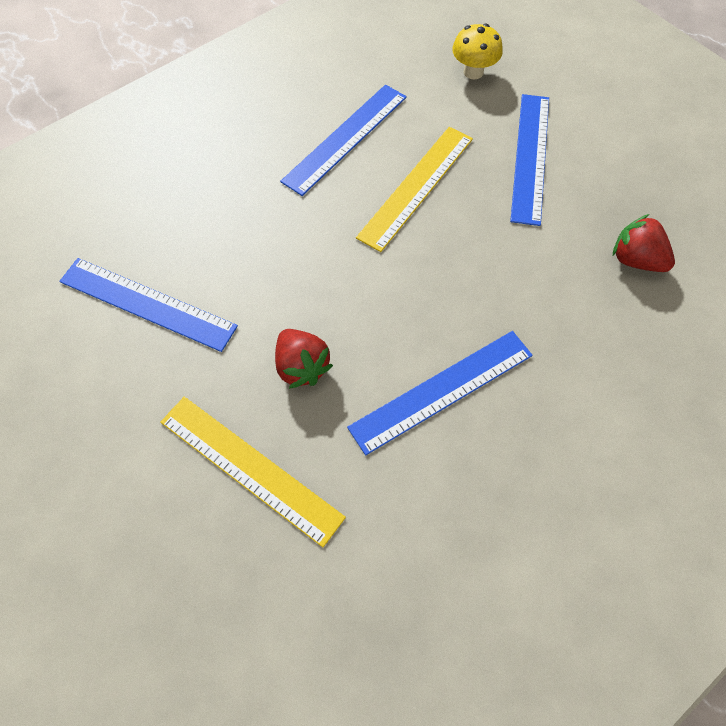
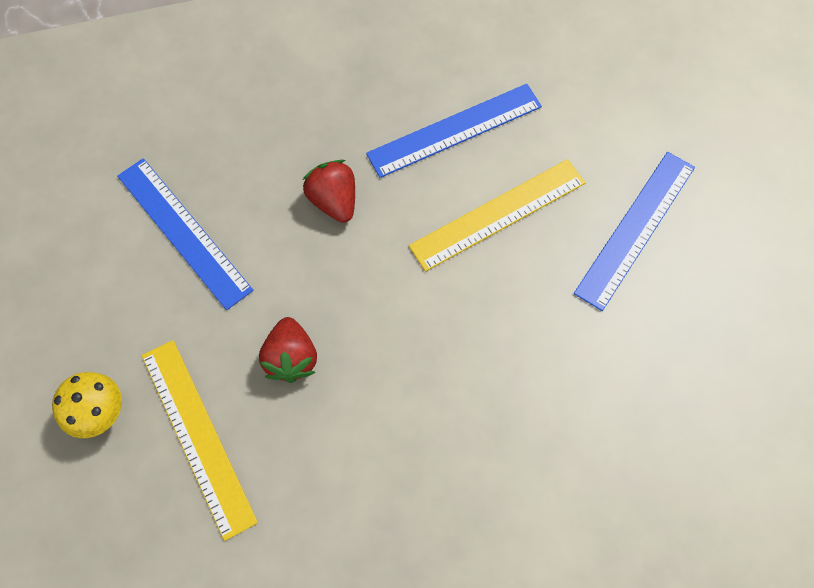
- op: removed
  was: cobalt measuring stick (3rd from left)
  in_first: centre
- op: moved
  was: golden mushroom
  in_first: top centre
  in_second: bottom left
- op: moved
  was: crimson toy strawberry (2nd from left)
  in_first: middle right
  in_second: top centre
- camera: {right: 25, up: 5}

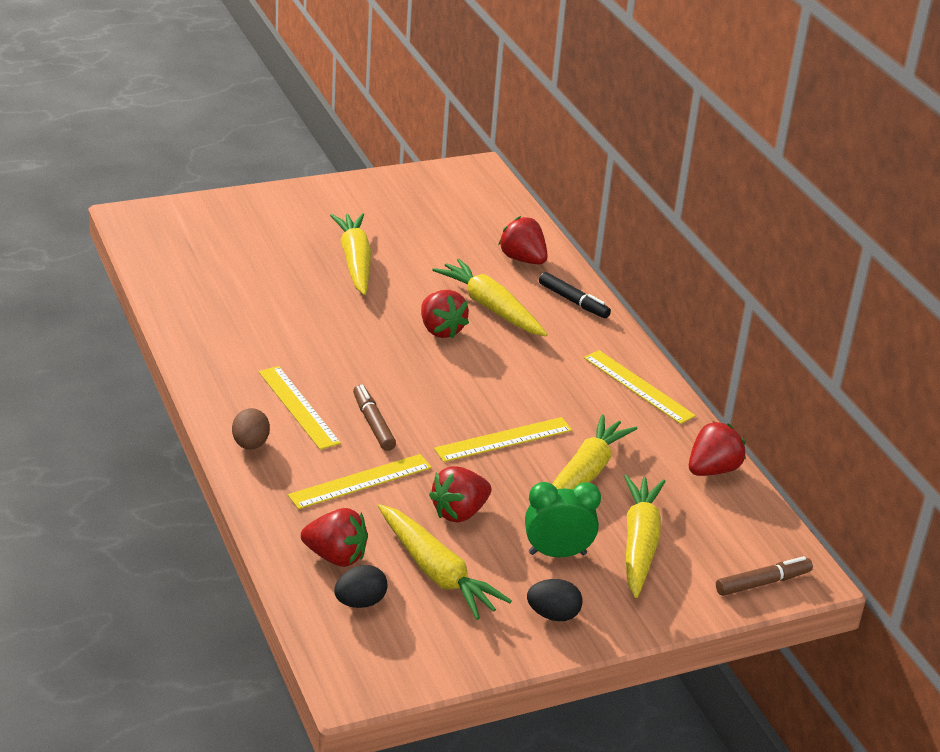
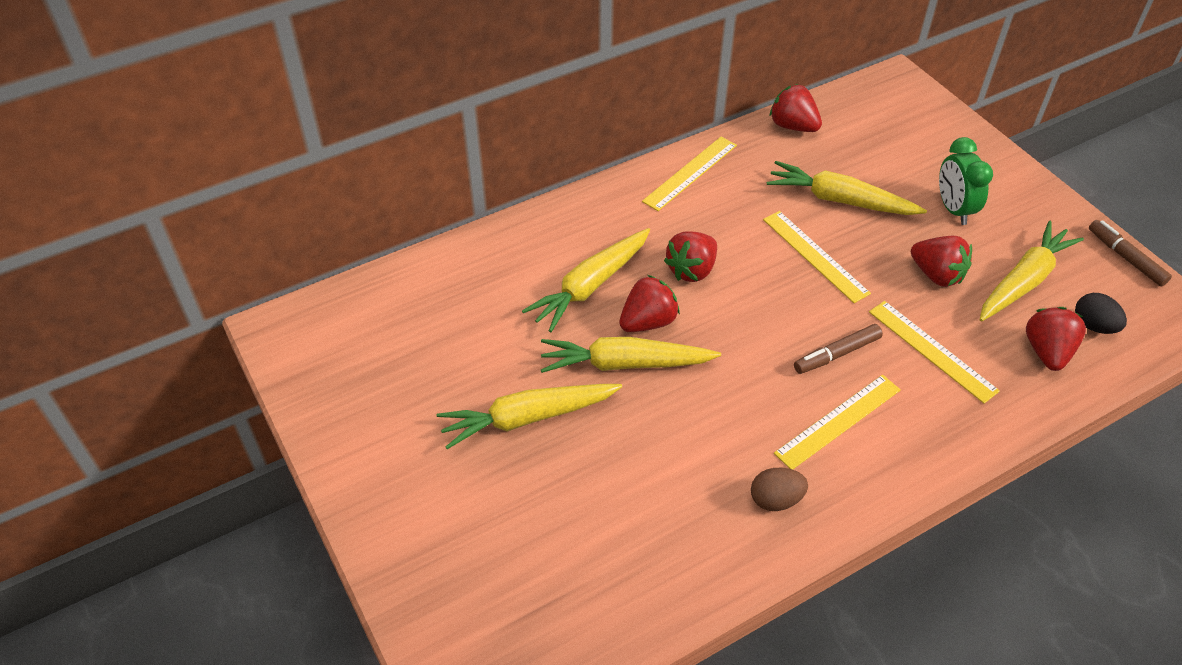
- op: removed
  was: jet-black egg shape (2nd from left)
  in_first: bottom centre
- op: removed
  was: jet-black marker
  in_first: centre
- op: moved
  was: dark brown egg shape
  in_first: middle left
  in_second: bottom centre
- op: moved
  was: crimson toy strawberry (4th from left in the first image)
  now: crimson toy strawberry (2nd from left)
  in_first: top centre
  in_second: centre
- op: moved
  was: golden carrot (5th from left in the first image)
  now: golden carrot (3rd from left)
  in_first: bottom right
  in_second: centre
- op: moved
  was: dark brown marker (2nd from left)
  in_first: bottom right
  in_second: middle right
- camera: {right: -95, up: 15}

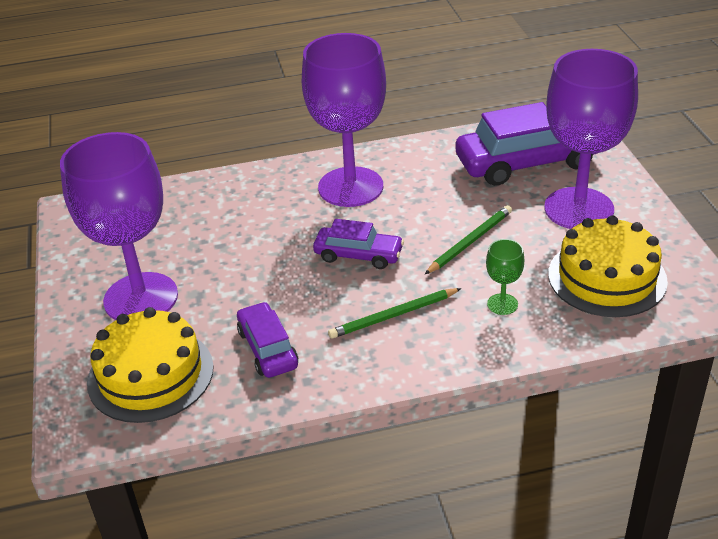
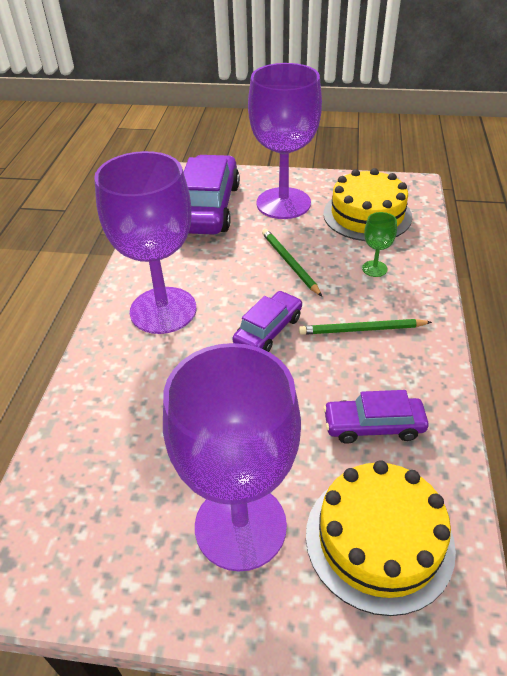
- op: turned
  was: green pencil (1st from left in the first image)
  in_first: centre
  in_second: middle right
  clockwise: 90
- camera: {right: -70, up: 5}

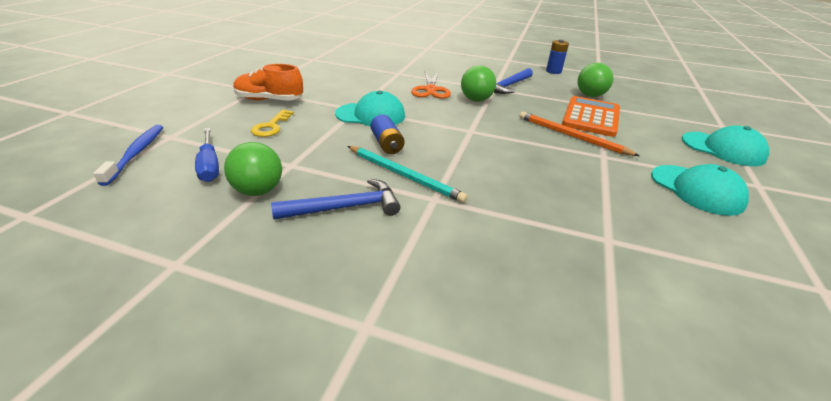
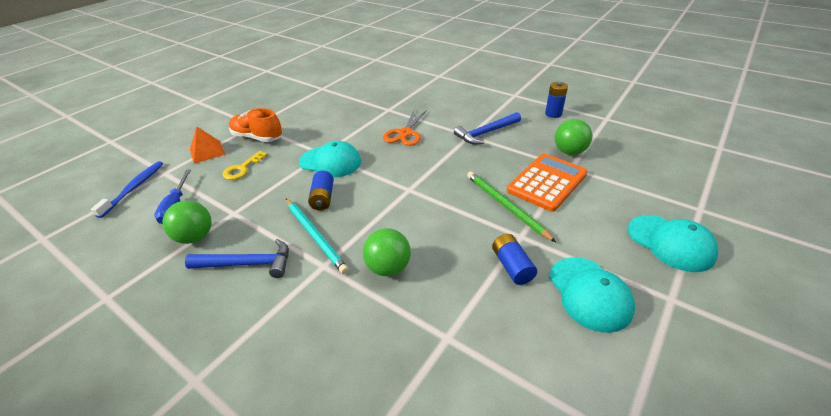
- op: added
  now: bright orange pyramid shape
  in_second: middle left
- op: added
  now: cobalt battery (2nd from left)
  in_second: centre
- op: moved
  was: green play ball (2nd from left)
  in_first: top centre
  in_second: centre
- op: recoloured
  was: bright orange pencil
  now: green pencil
  in_first: middle right
  in_second: centre
- camera: {right: 20, up: 5}

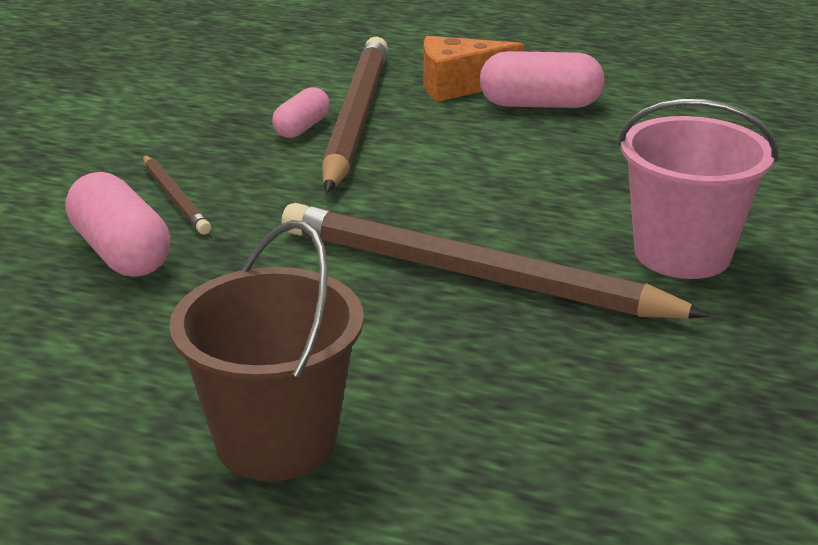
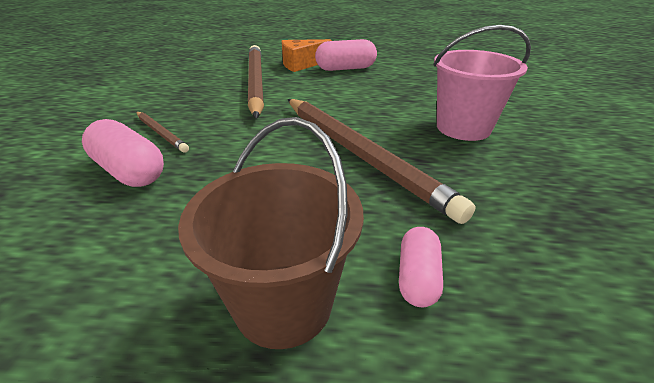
- op: moved
  was: pink capsule (2nd from left in the first image)
  now: pink capsule (3rd from left)
  in_first: top centre
  in_second: bottom centre
- op: turned
  was: dark brown pencil (3rd from left)
  in_first: centre
  in_second: centre
  clockwise: -135
- camera: {right: -15, up: 5}

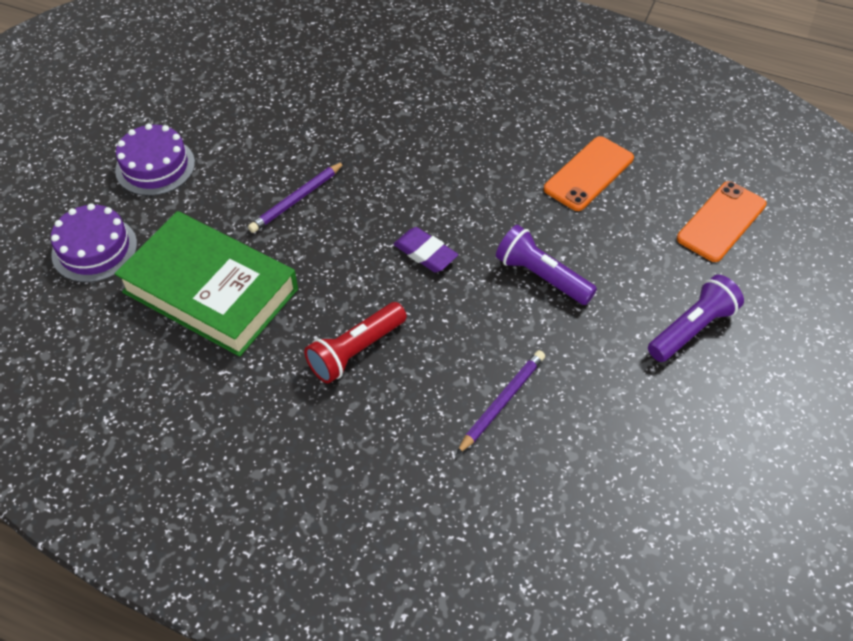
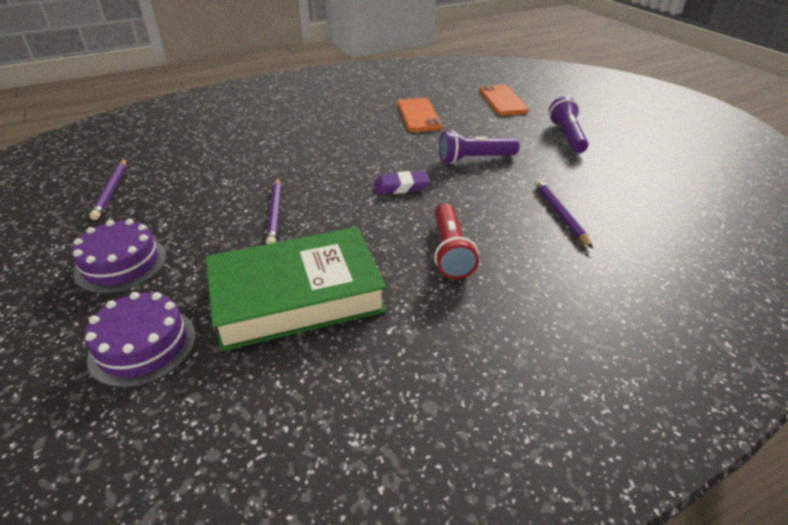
- op: added
  now: royal purple pencil (1st from left)
  in_second: middle left
- camera: {right: -50, up: -15}

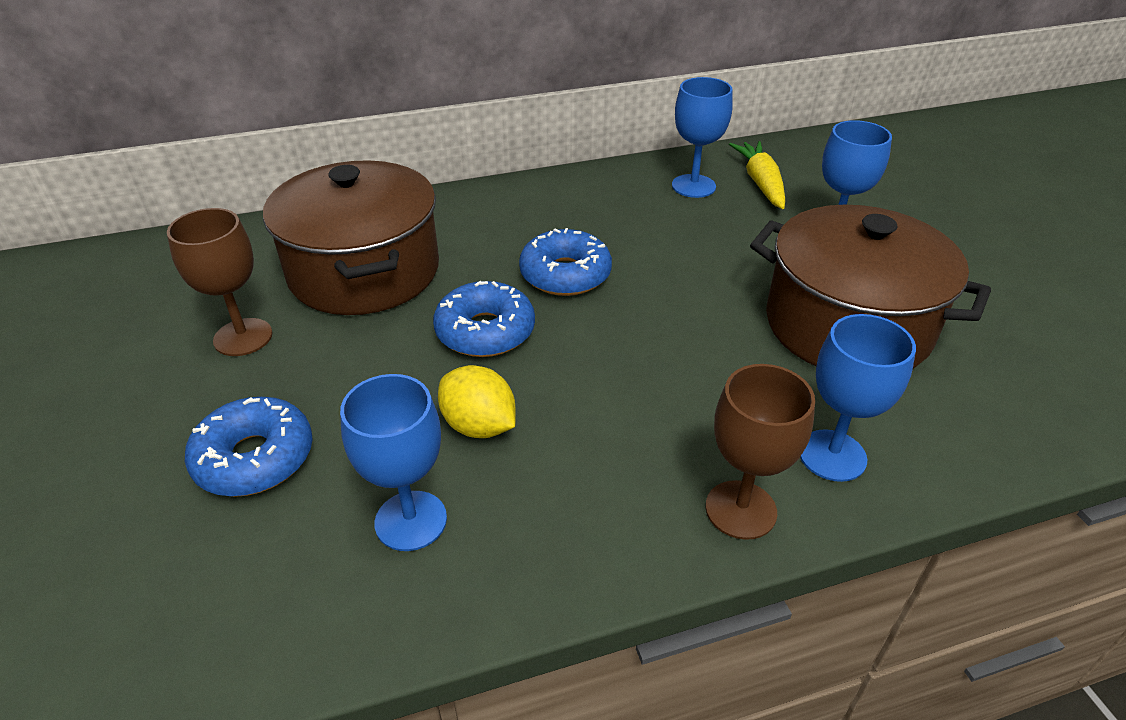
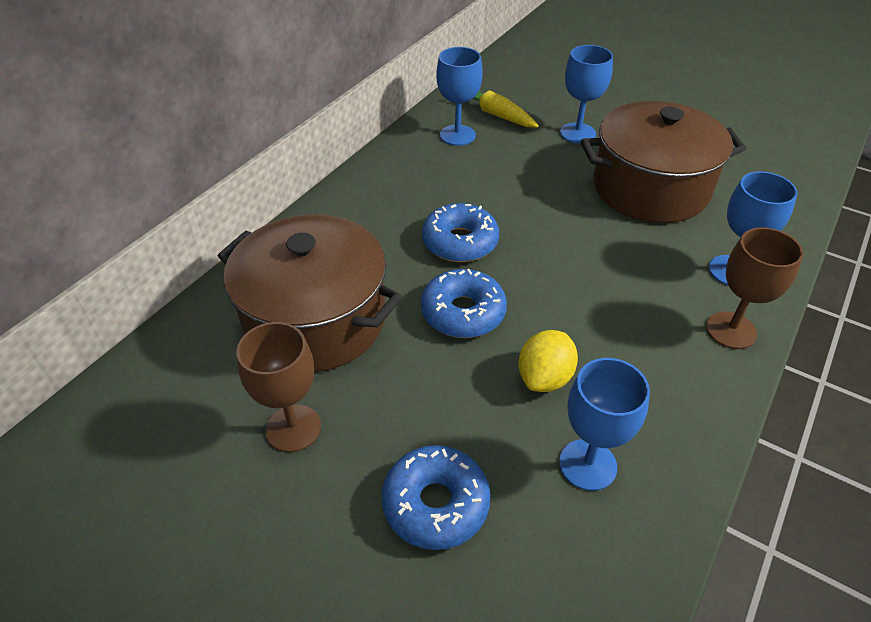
- op: turned
  was: golden citrus fruit
  in_first: centre
  in_second: centre
  clockwise: -60
- camera: {right: -40, up: 5}

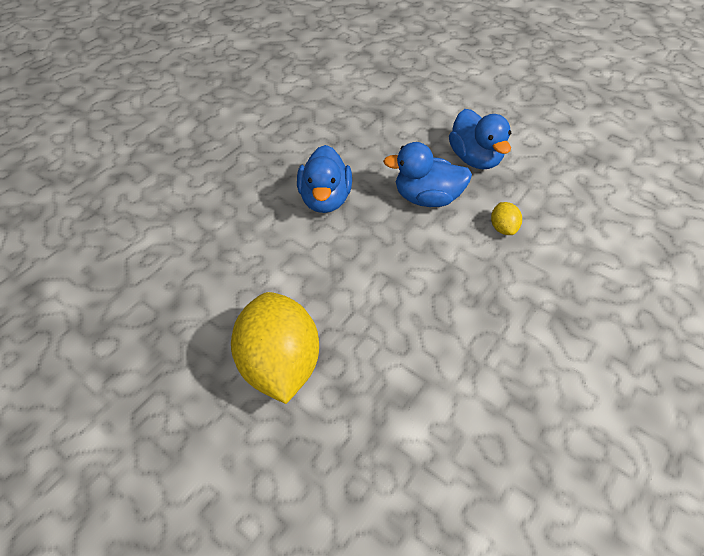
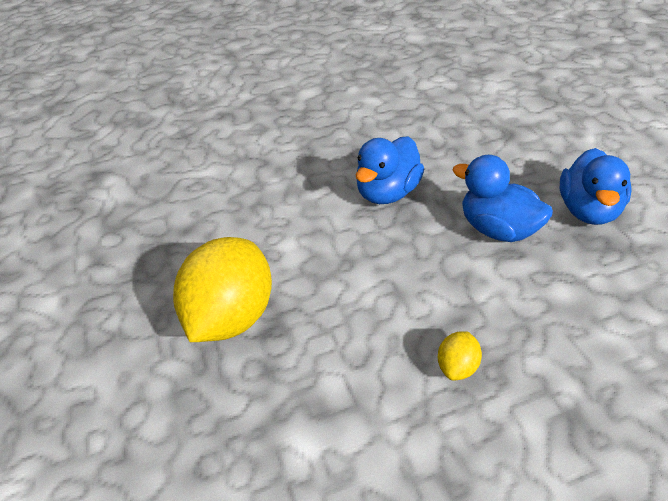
- op: moved
  was: golden citrus fruit (2nd from left)
  in_first: middle right
  in_second: bottom right
- camera: {right: 35, up: -10}

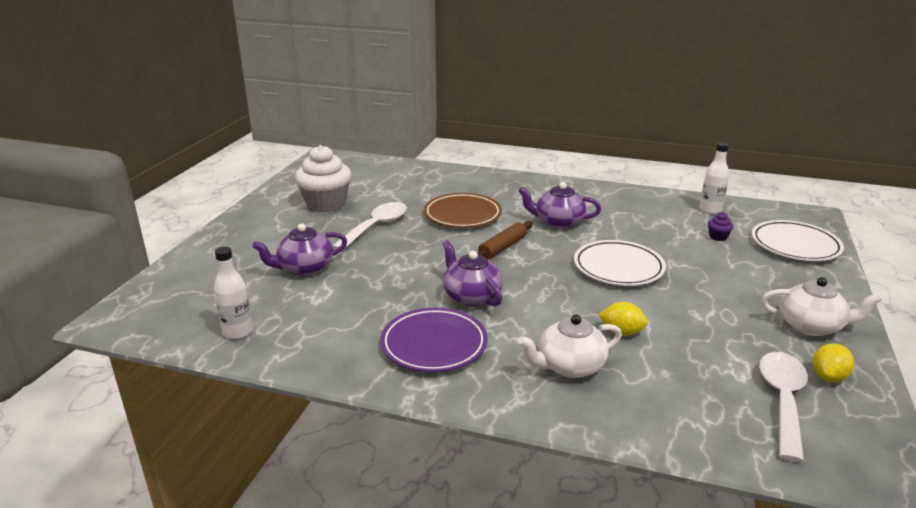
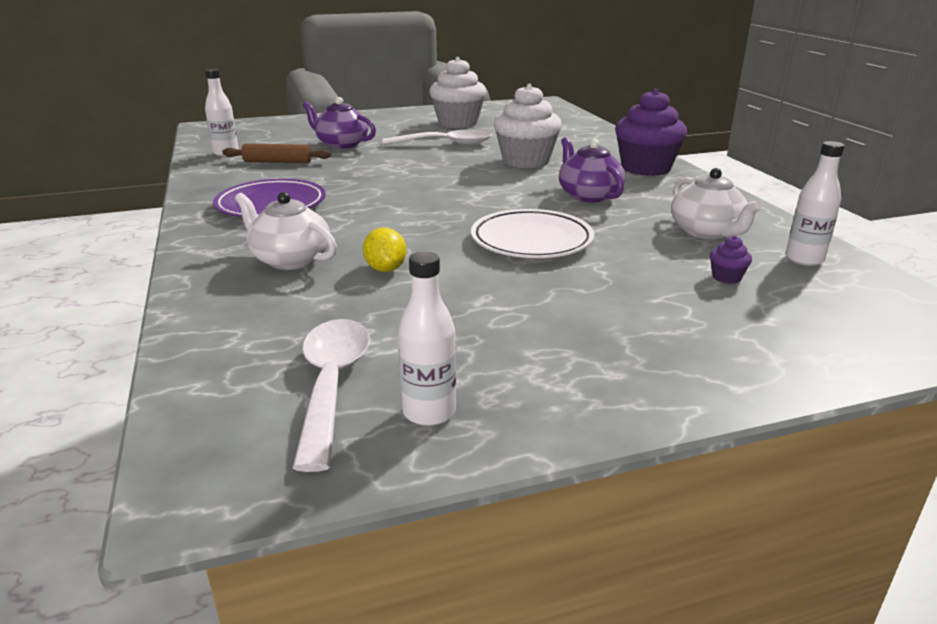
- op: removed
  was: royal purple teapot (2nd from left)
  in_first: centre
- op: removed
  was: snow-white plate (2nd from left)
  in_first: middle right
- op: added
  now: royal purple cupcake (1st from left)
  in_second: top right
- op: moved
  was: dark brown pastry roller
  in_first: centre
  in_second: top left
- op: moved
  was: snow-white teapot (2nd from left)
  in_first: middle right
  in_second: top right
- op: replaced
  was: dark brown plate
  now: snow-white cupcake (2nd from left)
  in_first: centre
  in_second: top centre
- op: replaced
  was: golden citrus fruit (2nd from left)
  now: snow-white drink bottle (2nd from left)
  in_first: bottom right
  in_second: centre
- op: turned
  was: snow-white spoon (2nd from left in the first image)
  in_first: bottom right
  in_second: centre
  clockwise: -75
- camera: {right: 55, up: 0}

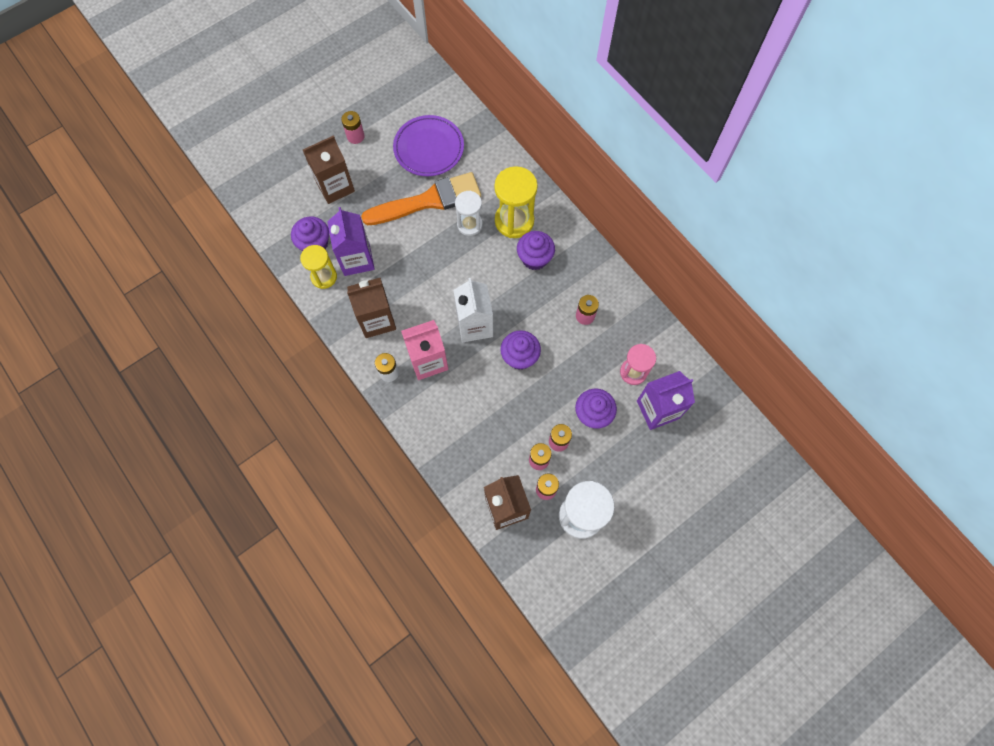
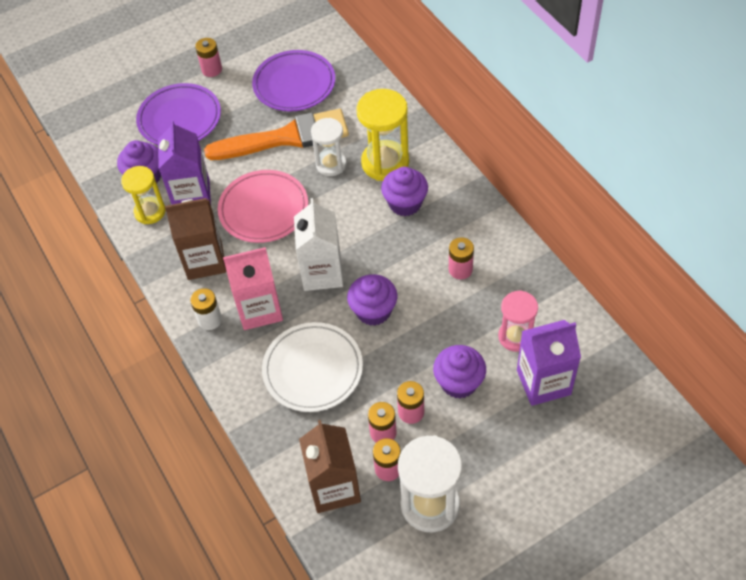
- op: added
  now: pink plate
  in_second: centre
- op: added
  now: snow-white plate
  in_second: centre
- op: replaced
  was: dark brown milk carton (1st from left)
  now: royal purple plate (1st from left)
  in_first: top left
  in_second: top left
- camera: {right: 10, up: -15}

